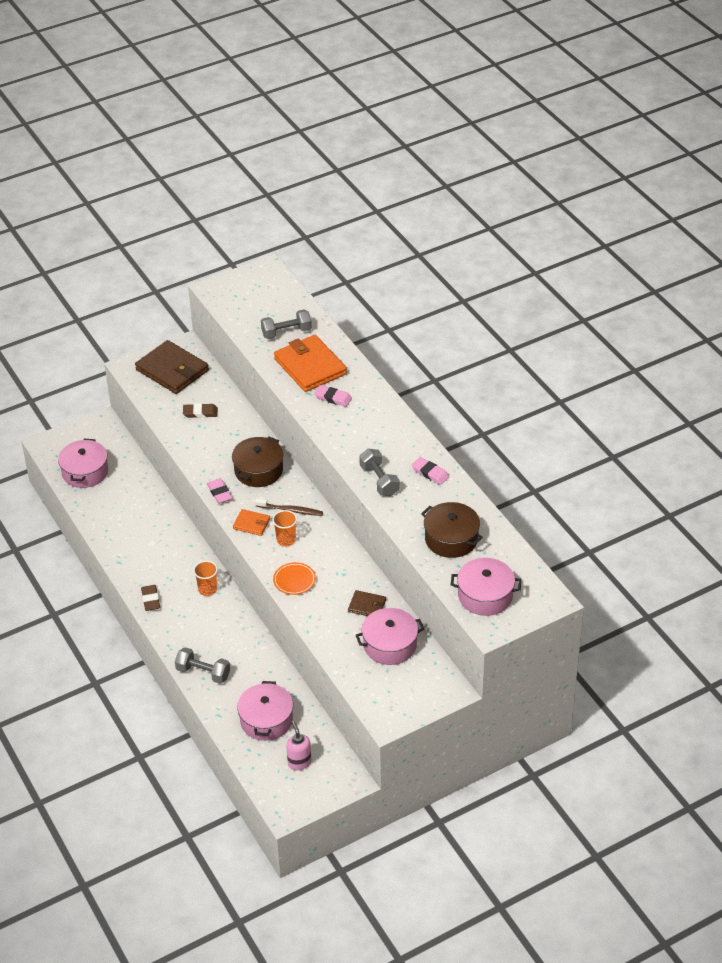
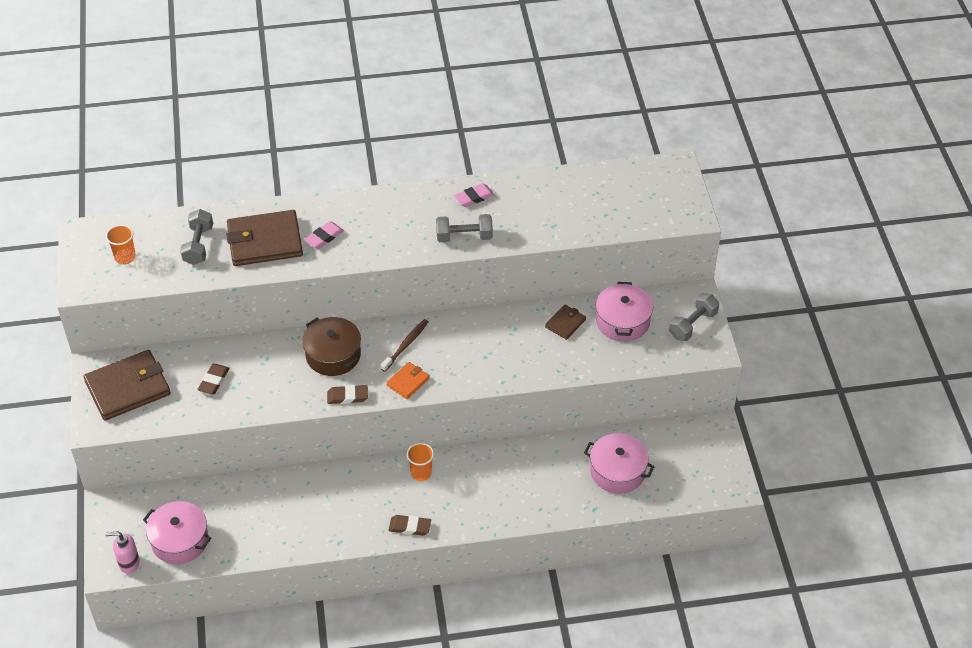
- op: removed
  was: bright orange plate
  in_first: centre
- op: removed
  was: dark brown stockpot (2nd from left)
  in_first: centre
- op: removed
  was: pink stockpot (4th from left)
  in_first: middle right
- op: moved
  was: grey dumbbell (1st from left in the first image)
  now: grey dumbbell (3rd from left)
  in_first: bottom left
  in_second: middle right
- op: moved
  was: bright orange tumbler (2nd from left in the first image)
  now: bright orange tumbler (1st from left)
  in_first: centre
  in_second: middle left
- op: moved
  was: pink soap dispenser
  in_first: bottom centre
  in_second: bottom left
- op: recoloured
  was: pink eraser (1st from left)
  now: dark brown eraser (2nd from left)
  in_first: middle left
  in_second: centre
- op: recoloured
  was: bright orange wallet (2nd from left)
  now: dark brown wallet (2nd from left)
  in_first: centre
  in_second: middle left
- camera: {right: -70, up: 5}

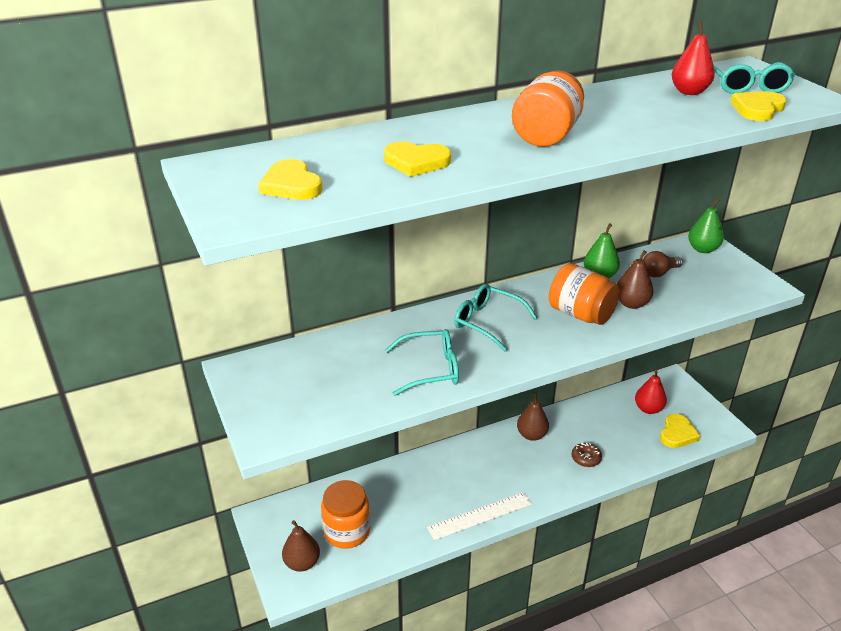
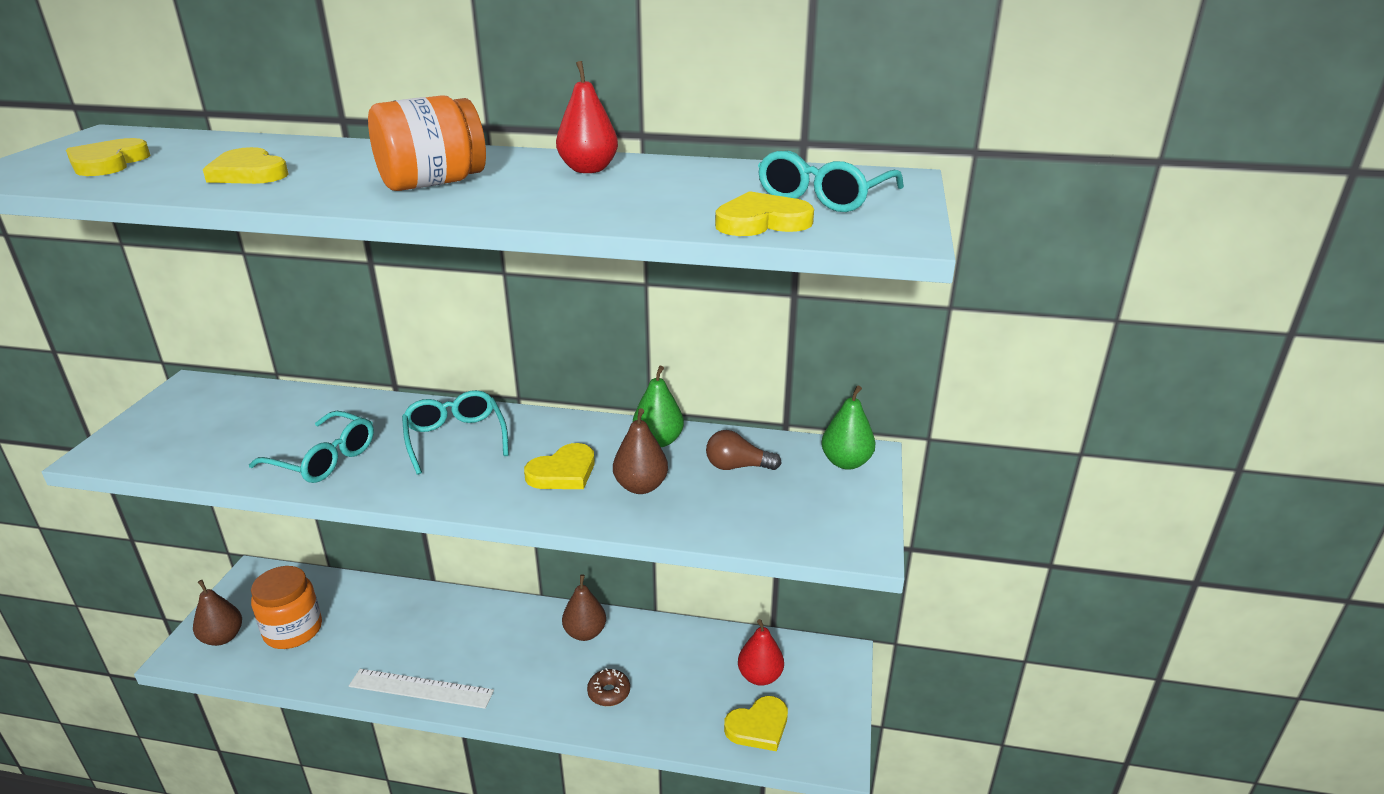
- op: moved
  was: crimson toy pear (2nd from left in the first image)
  now: crimson toy pear (1st from left)
  in_first: top right
  in_second: top centre
- op: replaced
  was: bright orange jar (3rd from left)
  now: golden love heart (3rd from left)
  in_first: middle right
  in_second: centre
- camera: {right: 35, up: -5}

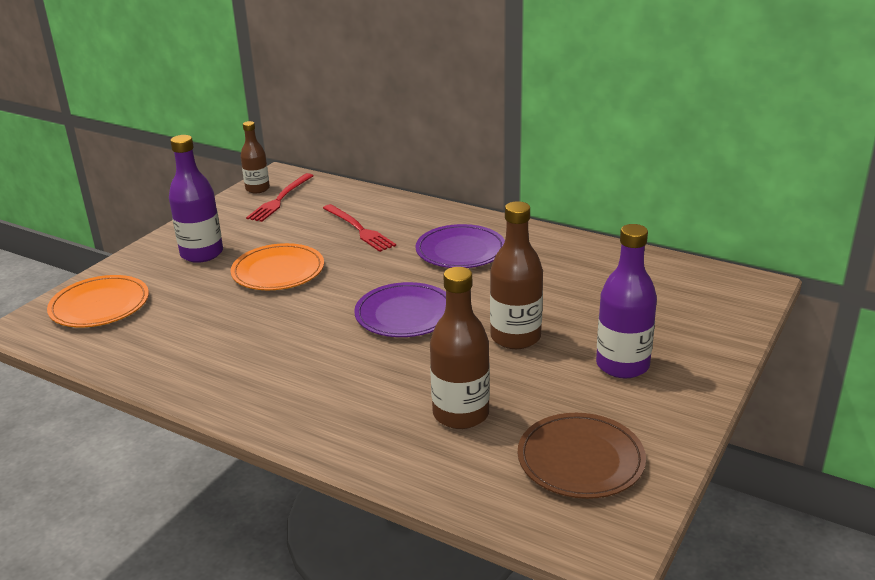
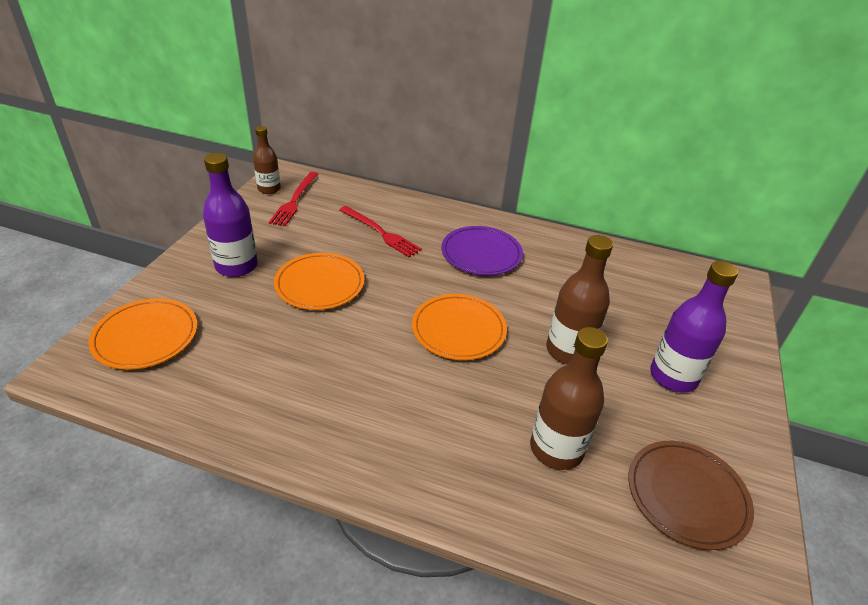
- op: recoloured
  was: royal purple plate (1st from left)
  now: bright orange plate (3rd from left)
  in_first: centre
  in_second: centre
- camera: {right: -15, up: 10}

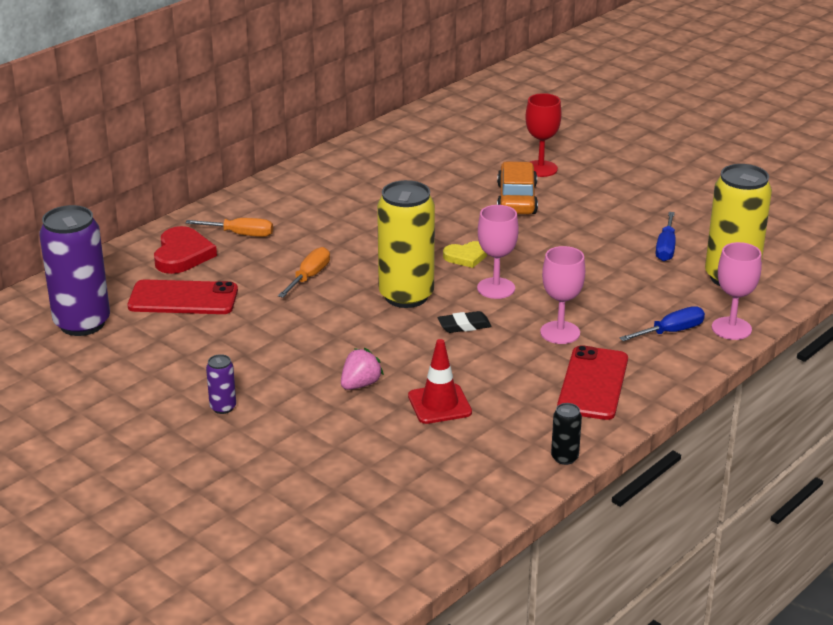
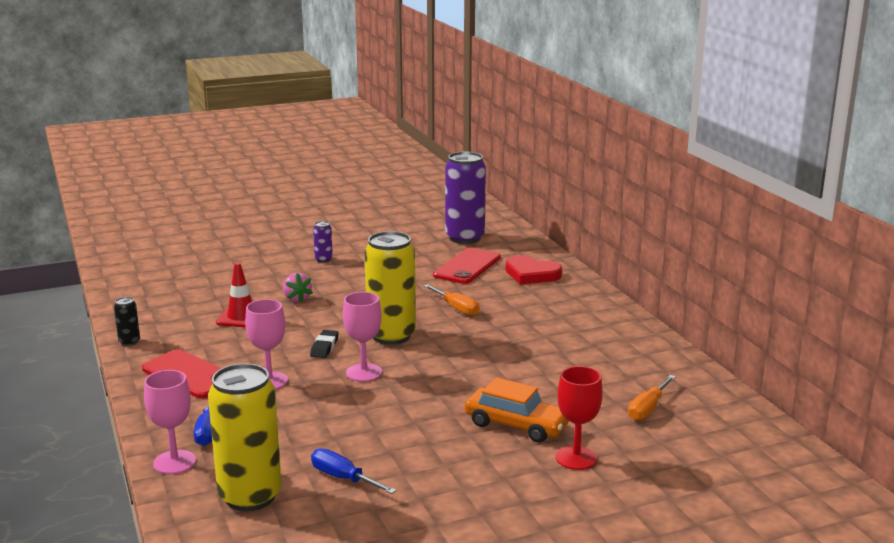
- op: removed
  was: golden love heart
  in_first: centre
- op: moved
  was: bright orange flat screwdriver (1st from left in the first image)
  now: bright orange flat screwdriver (2nd from left)
  in_first: middle left
  in_second: bottom right
- camera: {right: 115, up: -10}

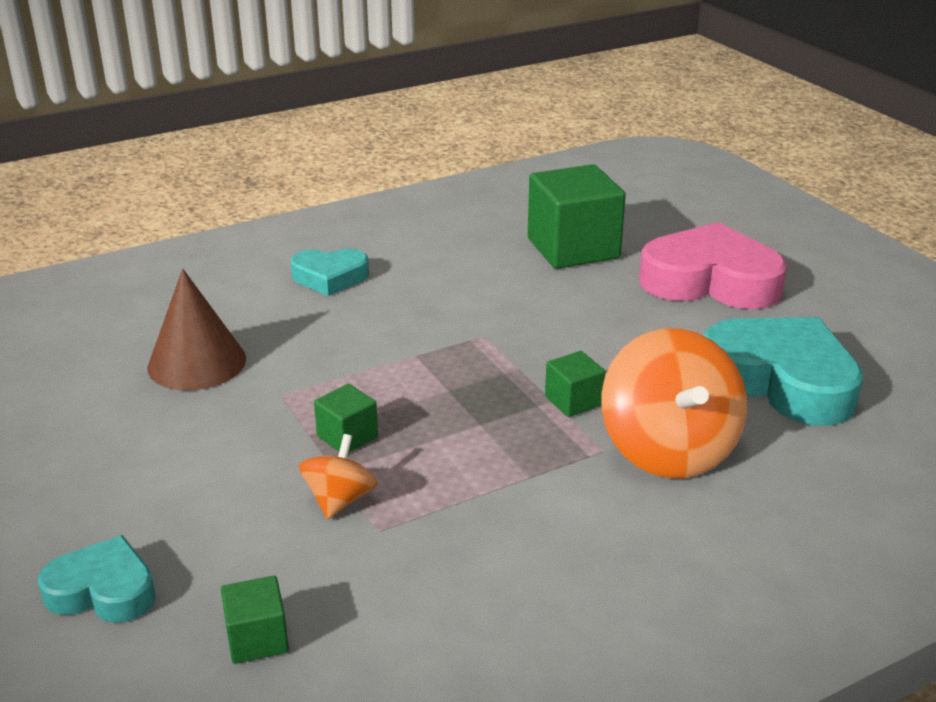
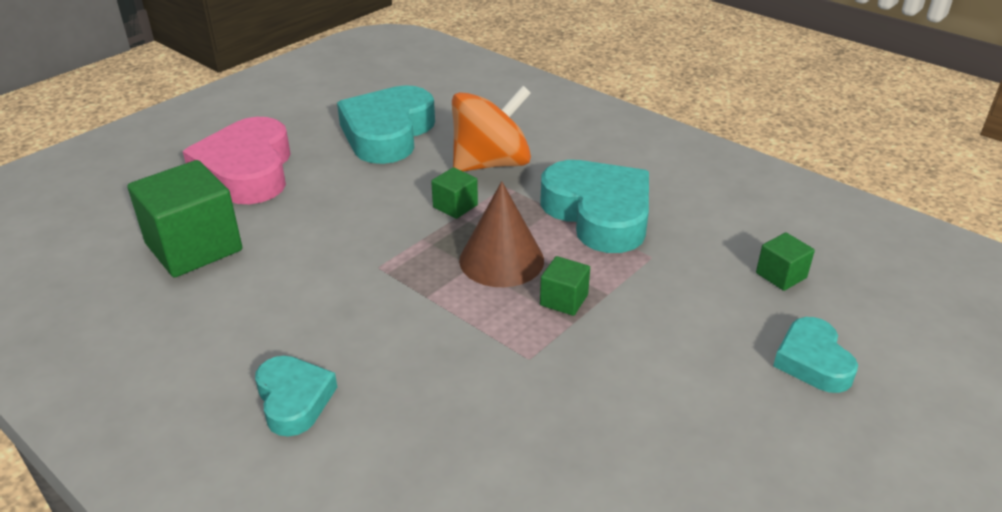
- op: removed
  was: bright orange spinning top (1st from left)
  in_first: bottom centre
- op: added
  now: turquoise love heart (3rd from left)
  in_second: centre
- op: moved
  was: dark brown cone shape
  in_first: middle left
  in_second: centre
- camera: {right: -110, up: 5}

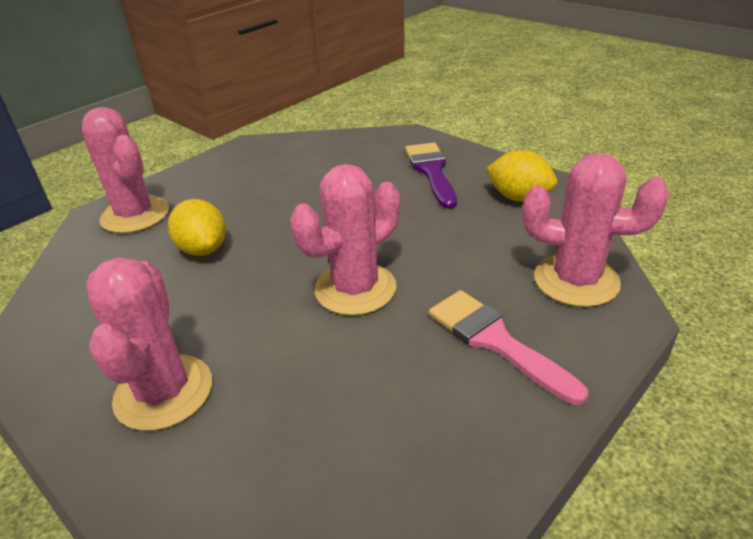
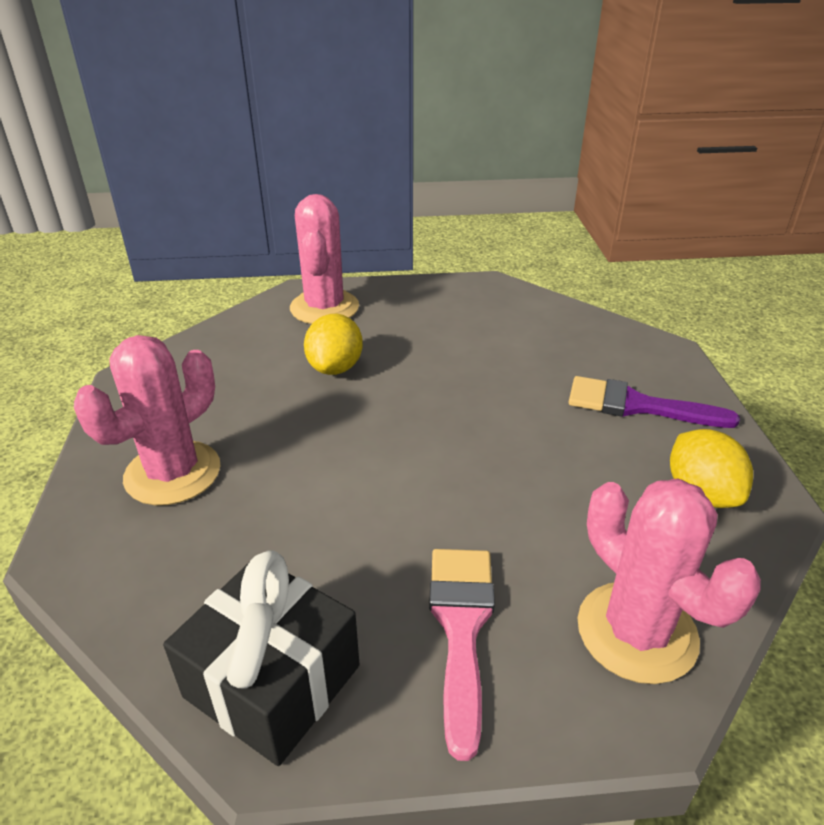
- op: removed
  was: pink prickly plant (3rd from left)
  in_first: centre
- op: added
  now: jet-black wrapped gift
  in_second: bottom left
- op: turned
  was: royal purple paint brush
  in_first: top centre
  in_second: middle right
  clockwise: -105
- camera: {right: 40, up: 0}

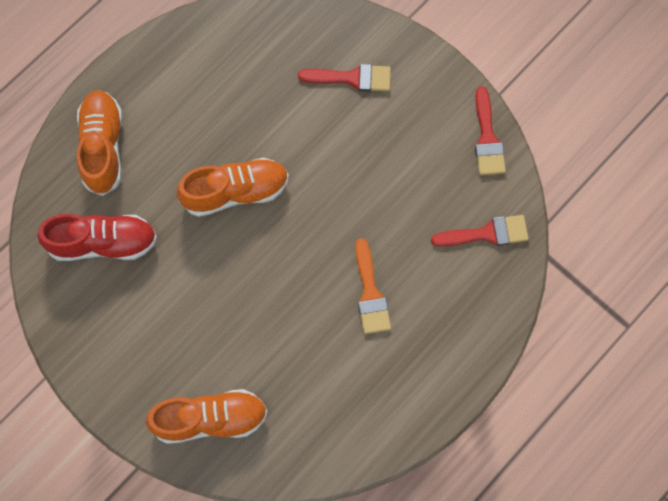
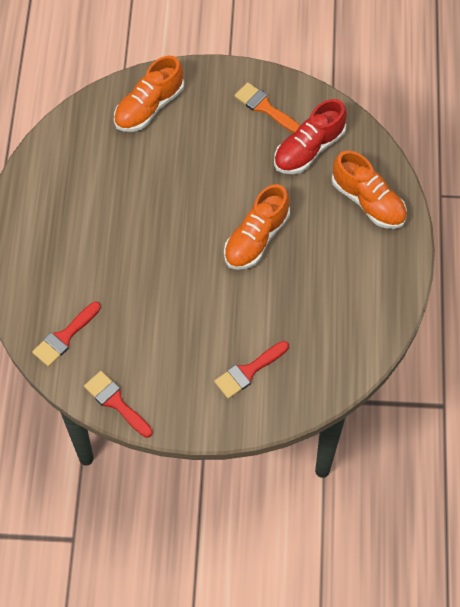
- op: moved
  was: bright orange paint brush
  in_first: centre
  in_second: top centre
- camera: {right: 140, up: -10}

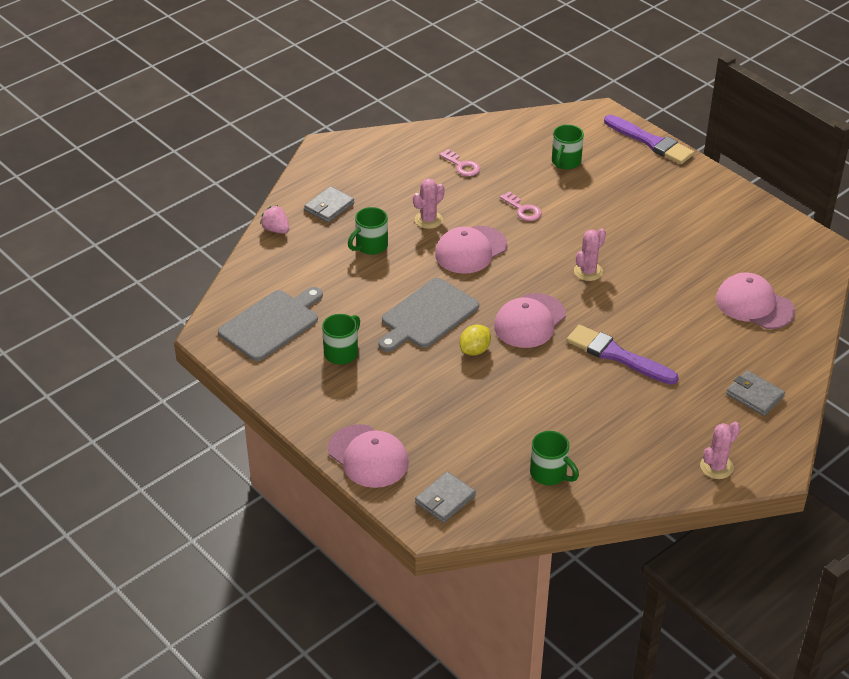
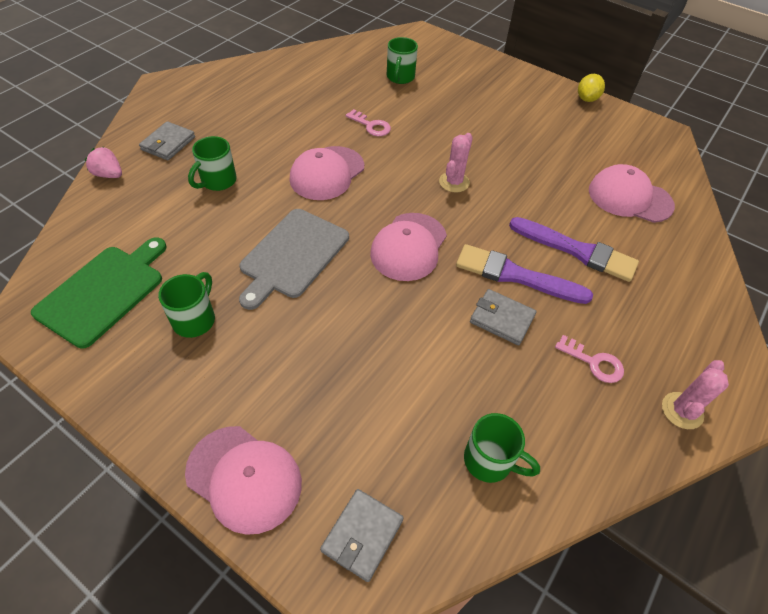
- op: removed
  was: pink prickly plant (1st from left)
  in_first: top centre
- op: moved
  was: pink door key (1st from left in the first image)
  now: pink door key (2nd from left)
  in_first: top centre
  in_second: middle right
- op: moved
  was: golden citrus fruit
  in_first: centre
  in_second: top right
- op: moved
  was: royal purple paint brush (2nd from left)
  in_first: top right
  in_second: middle right
- op: moved
  was: grey wallet (3rd from left)
  in_first: middle right
  in_second: centre
- op: recoloured
  was: grey cutting board (1st from left)
  now: green cutting board
  in_first: middle left
  in_second: middle left
- camera: {right: -15, up: 10}

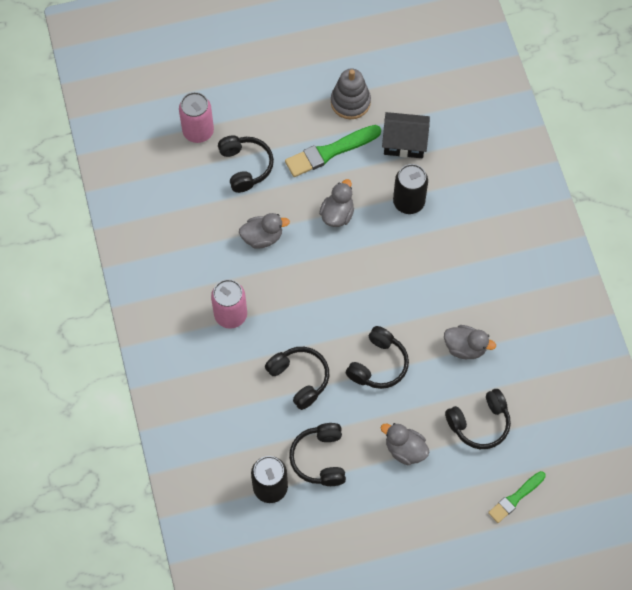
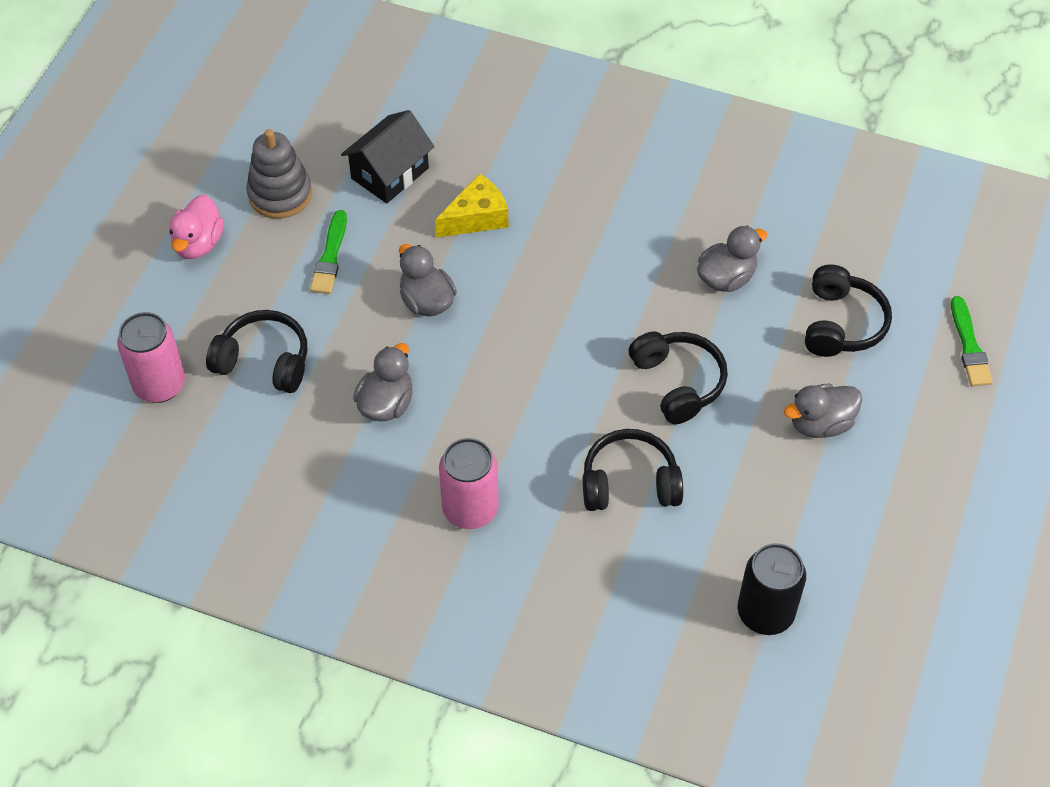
- op: removed
  was: jet-black headphones (3rd from left)
  in_first: bottom centre
- op: added
  now: pink duck
  in_second: top left
- op: replaced
  was: jet-black can (2nd from left)
  now: golden cheese
  in_first: top centre
  in_second: top centre
- op: resized
  was: green paint brush (1st from left)
  in_first: top centre
  in_second: top left
  ratio: 0.63
- camera: {right: -55, up: -10}

